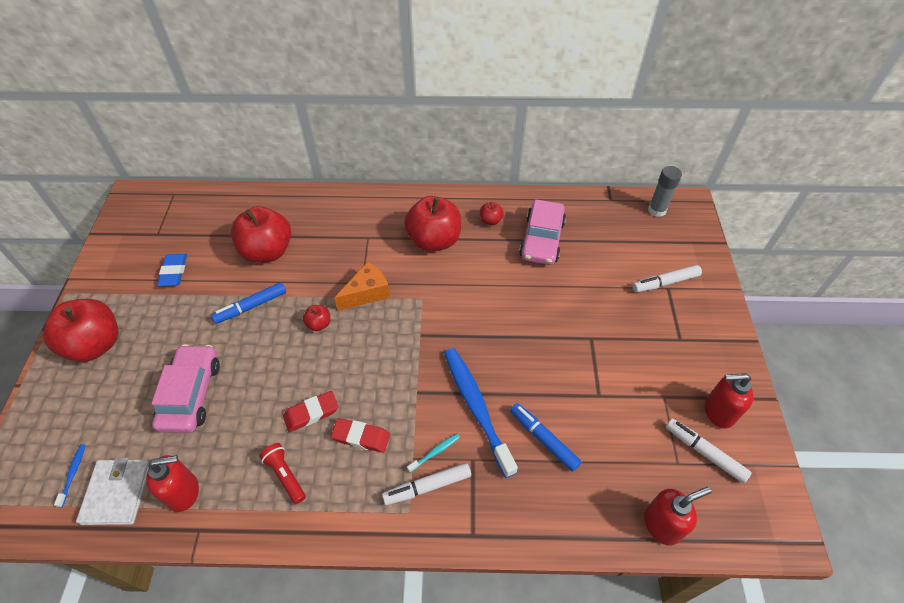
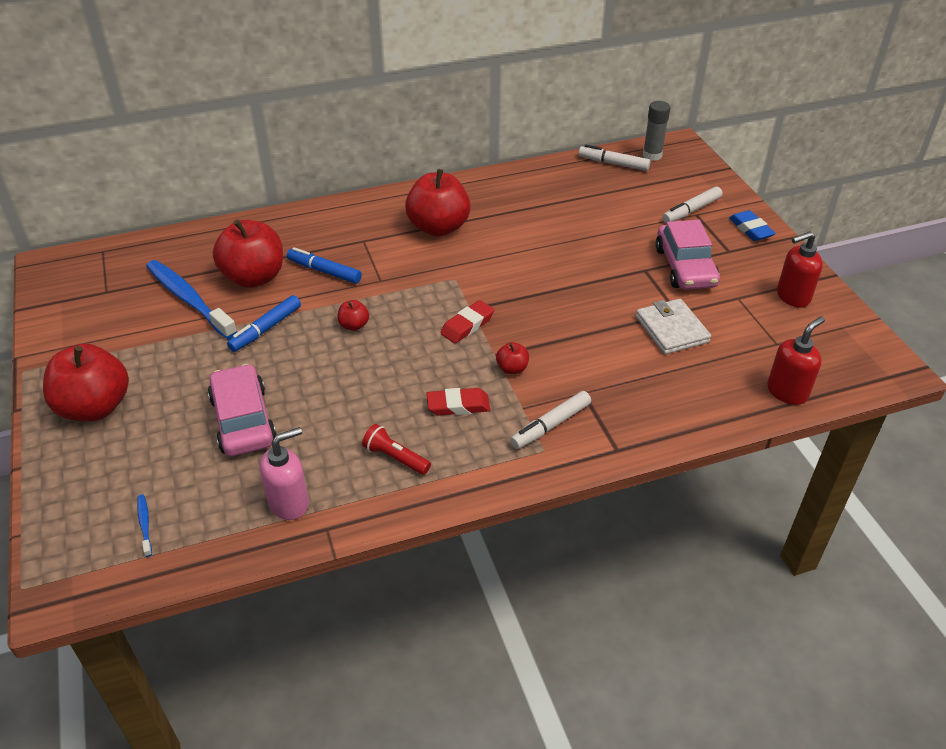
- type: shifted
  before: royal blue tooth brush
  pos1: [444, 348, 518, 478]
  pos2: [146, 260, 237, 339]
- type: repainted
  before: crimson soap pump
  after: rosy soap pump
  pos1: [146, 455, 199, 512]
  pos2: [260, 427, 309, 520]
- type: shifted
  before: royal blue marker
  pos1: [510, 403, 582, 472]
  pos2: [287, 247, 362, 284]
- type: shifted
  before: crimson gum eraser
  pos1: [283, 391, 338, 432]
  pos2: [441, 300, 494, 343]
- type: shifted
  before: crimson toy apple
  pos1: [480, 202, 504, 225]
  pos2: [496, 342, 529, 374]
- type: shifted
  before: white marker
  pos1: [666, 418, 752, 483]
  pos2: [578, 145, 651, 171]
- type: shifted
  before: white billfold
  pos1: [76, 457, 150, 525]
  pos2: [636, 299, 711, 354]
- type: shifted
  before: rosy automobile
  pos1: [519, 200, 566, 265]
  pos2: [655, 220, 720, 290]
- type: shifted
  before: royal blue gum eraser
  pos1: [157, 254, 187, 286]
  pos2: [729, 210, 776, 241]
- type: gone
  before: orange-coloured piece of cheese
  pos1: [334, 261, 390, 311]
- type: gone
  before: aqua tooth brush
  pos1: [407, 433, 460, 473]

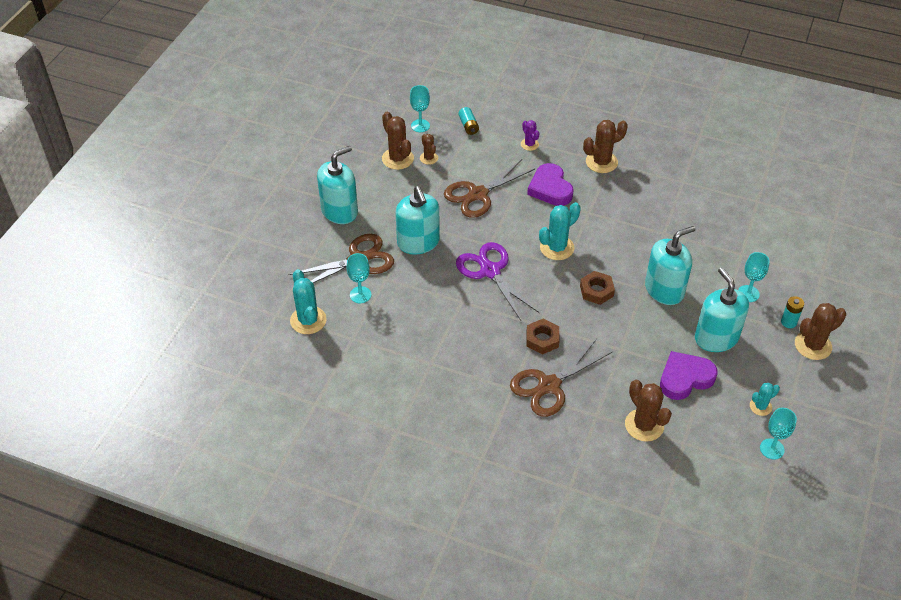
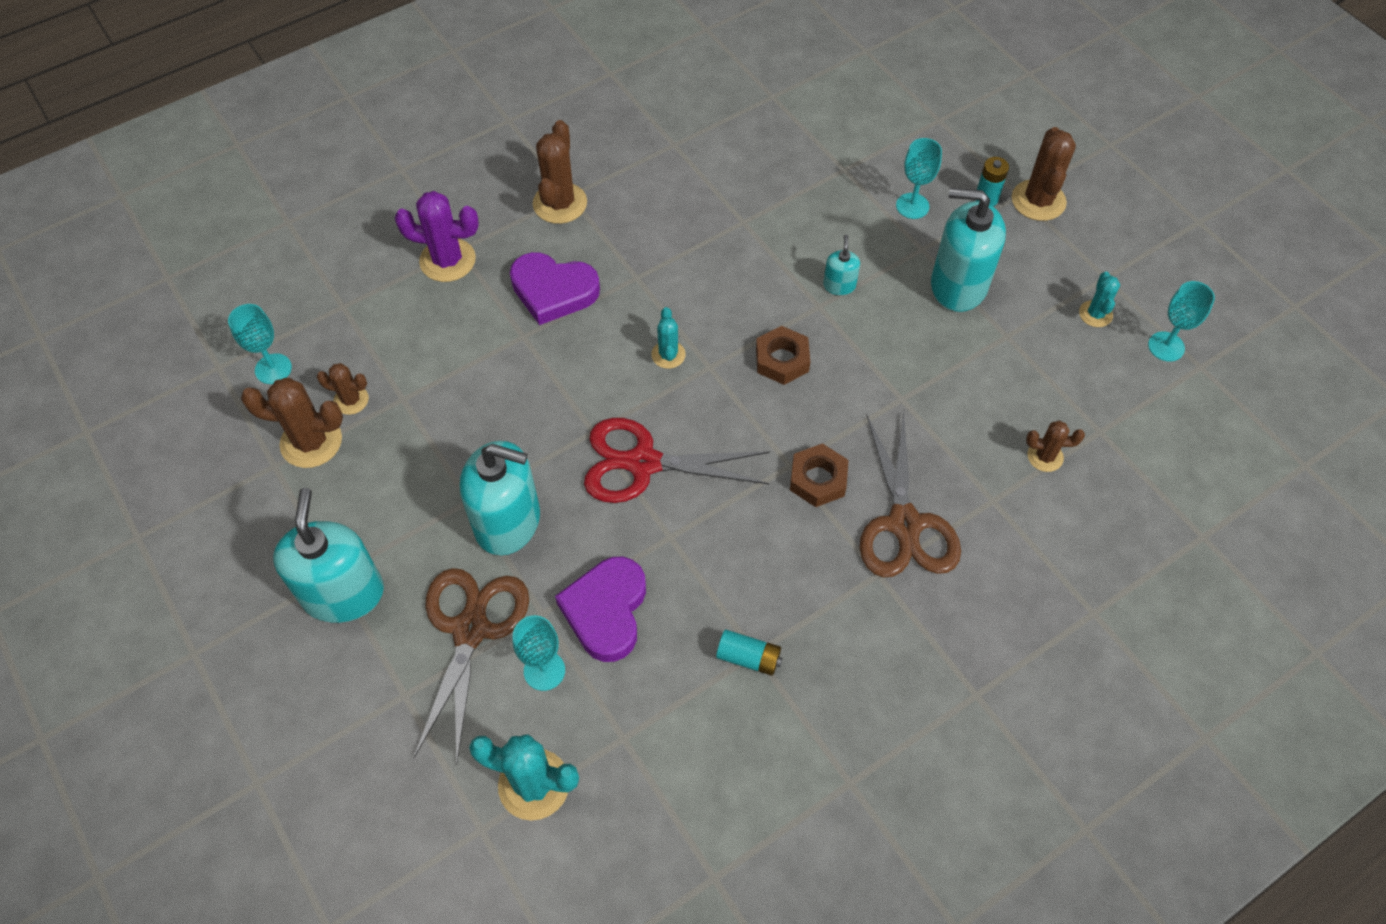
- type: scaled
  before: royal purple cactus
  pos1: [521, 120, 539, 151]
  pos2: [395, 191, 479, 282]
  scale: 1.72
- type: shifted
  before: royal purple heart
  pos1: [660, 351, 718, 400]
  pos2: [555, 556, 646, 662]
- type: repainted
  before: royal purple shears
  after: crimson shears
  pos1: [456, 242, 540, 320]
  pos2: [584, 418, 770, 503]
- type: scaled
  before: aqua cactus
  pos1: [539, 202, 581, 260]
  pos2: [651, 307, 686, 369]
  scale: 0.58
- type: shifted
  before: aqua power cell
  pos1: [458, 107, 479, 135]
  pos2: [716, 630, 783, 676]
- type: scaled
  before: aqua soap pump
  pos1: [645, 226, 695, 305]
  pos2: [823, 235, 860, 295]
  scale: 0.46
- type: scaled
  before: dark brown cactus
  pos1: [625, 380, 672, 442]
  pos2: [1026, 421, 1085, 472]
  scale: 0.58
- type: gone
  before: dark brown shears
  pos1: [444, 159, 535, 218]

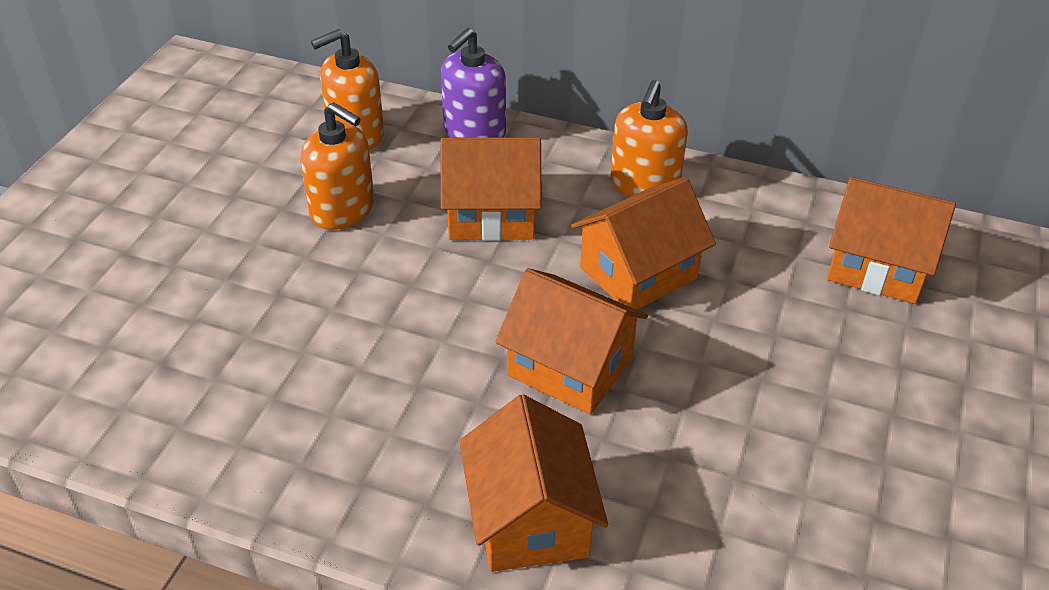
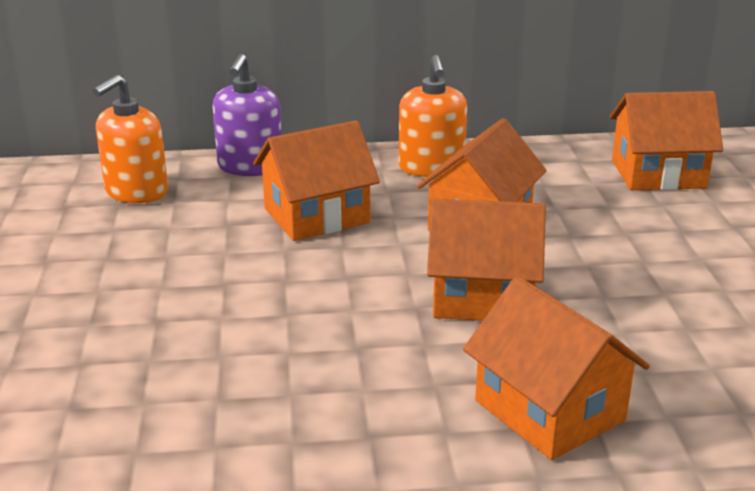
- type: gone
  before: orange-coloured soap pump
  pos1: [300, 102, 374, 230]

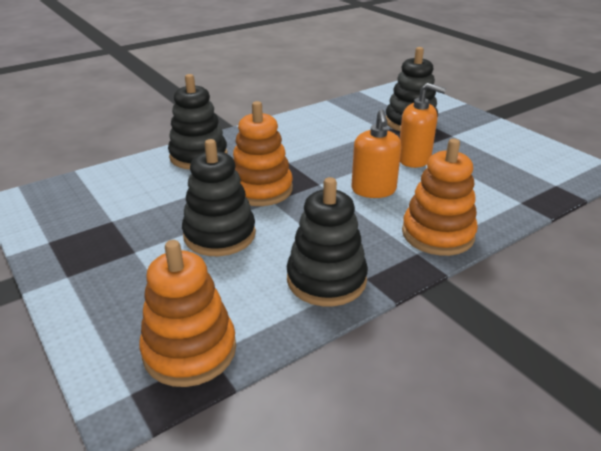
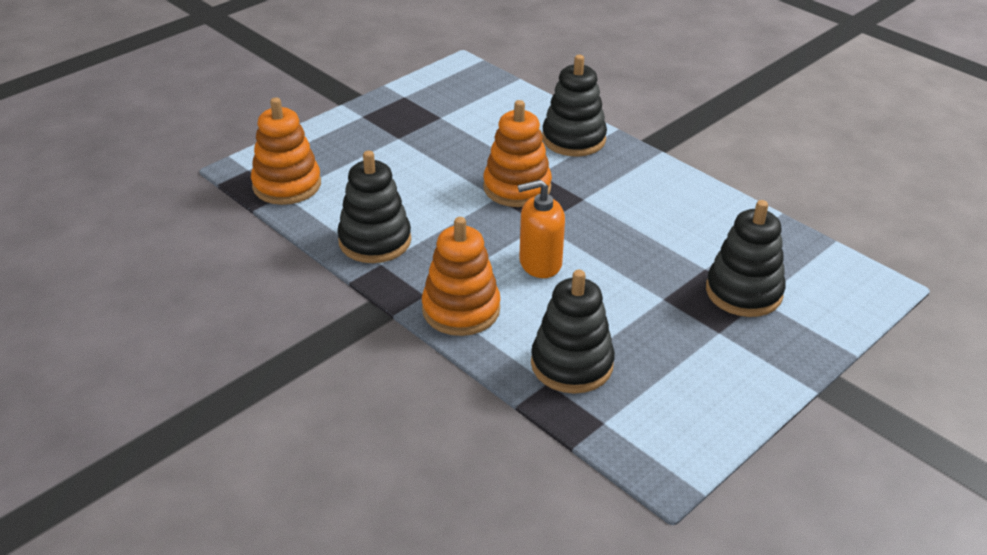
- type: shifted
  before: black stacking toy
  pos1: [182, 139, 256, 256]
  pos2: [531, 270, 615, 394]
- type: gone
  before: orange-coloured soap pump
  pos1: [400, 83, 446, 168]

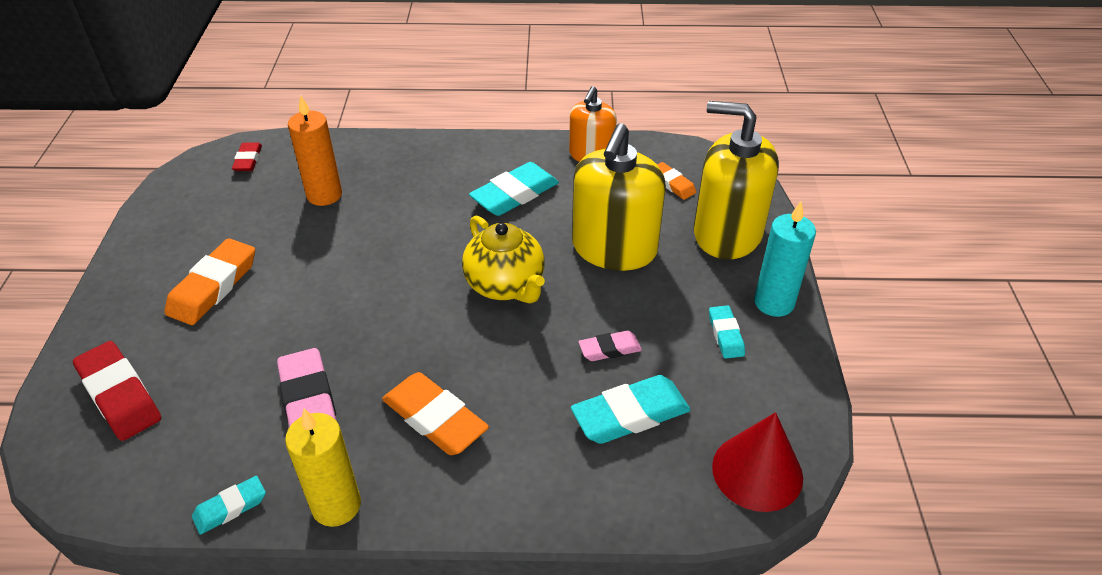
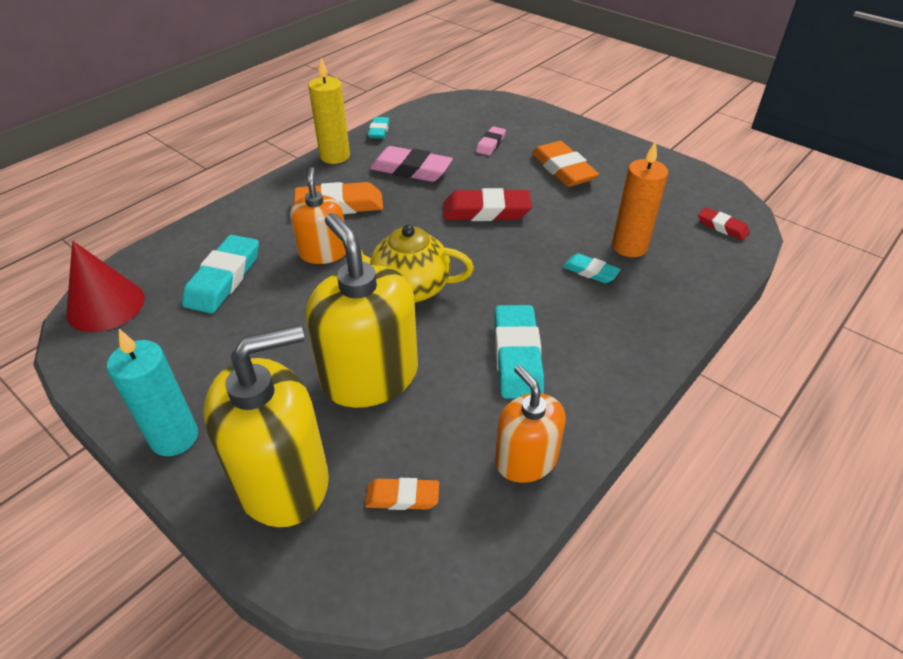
- type: new
  after: orange-coloured soap pump
  pos2: [290, 167, 346, 264]
- type: shifted
  before: crimson gum eraser
  pos1: [73, 341, 161, 441]
  pos2: [443, 188, 532, 221]
- type: shifted
  before: rosy gum eraser
  pos1: [578, 331, 642, 361]
  pos2: [476, 126, 506, 155]
- type: shifted
  before: aqua gum eraser
  pos1: [709, 305, 745, 359]
  pos2: [563, 253, 621, 283]

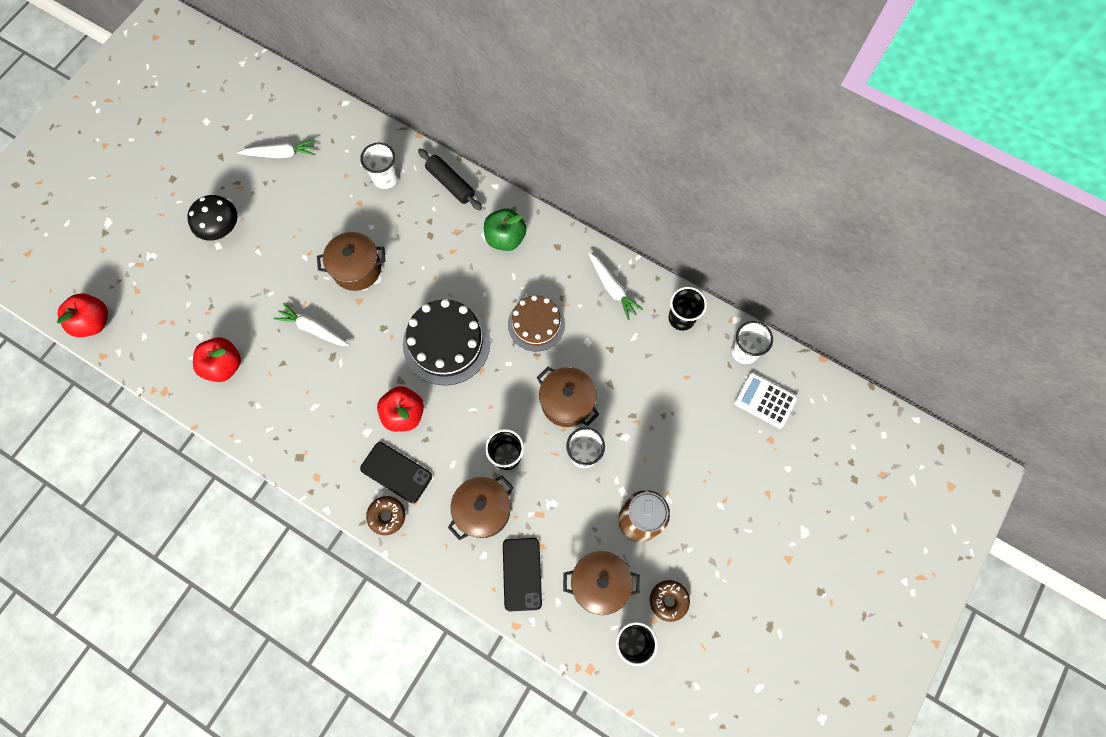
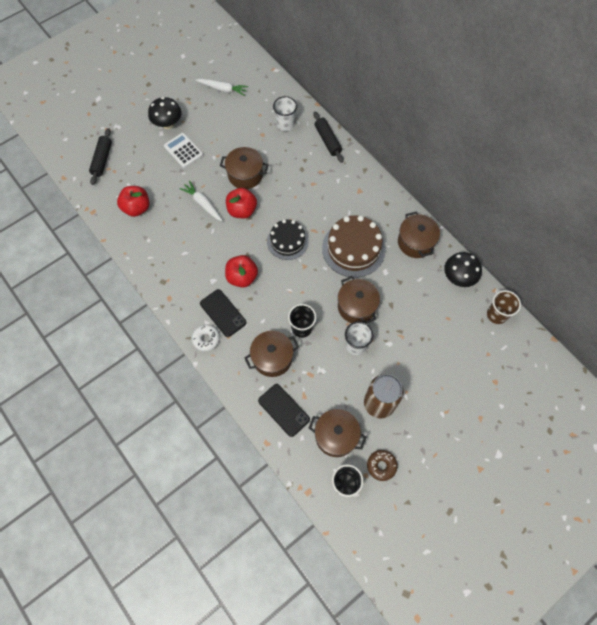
- type: new
  after: black rolling pin
  pos2: [89, 128, 112, 185]
- type: shifted
  before: white calculator
  pos1: [734, 373, 797, 428]
  pos2: [164, 133, 203, 168]
- type: repainted
  before: dark brown doughnut
  after: white doughnut
  pos1: [366, 496, 405, 535]
  pos2: [192, 324, 220, 351]
- type: shifted
  before: crimson toy apple
  pos1: [57, 294, 108, 337]
  pos2: [226, 188, 257, 219]
- type: rotated
  before: black phone
  pos1: [503, 538, 542, 611]
  pos2: [258, 384, 310, 437]
  turn: -60
- type: scaled
  before: black gateau
  pos1: [403, 299, 490, 385]
  pos2: [267, 219, 309, 260]
  scale: 0.66
- type: scaled
  before: dark brown gateau
  pos1: [508, 295, 565, 352]
  pos2: [322, 215, 386, 277]
  scale: 1.51
- type: swapped
  before: white toy carrot
  after: dark brown stockpot
  pos1: [588, 252, 644, 320]
  pos2: [398, 212, 440, 258]
- type: swapped
  before: black tumbler
  after: black toadstool
  pos1: [669, 287, 707, 331]
  pos2: [444, 252, 482, 287]
- type: repainted
  before: white tumbler
  after: dark brown tumbler
  pos1: [731, 321, 773, 364]
  pos2: [487, 290, 521, 324]
- type: gone
  before: green toy apple
  pos1: [484, 208, 527, 251]

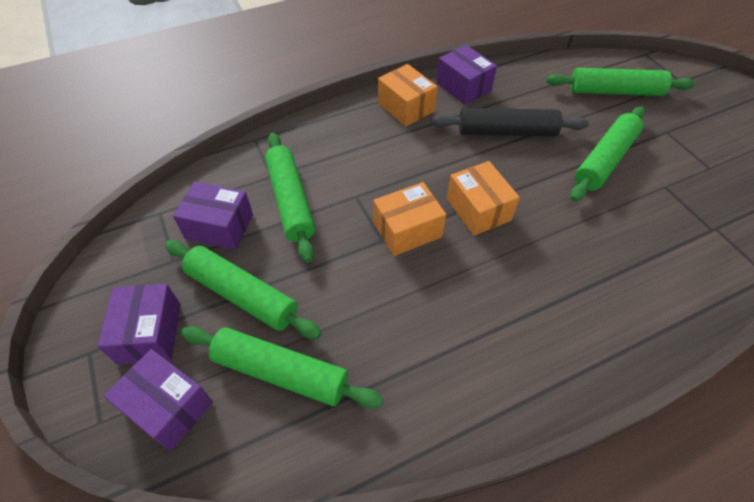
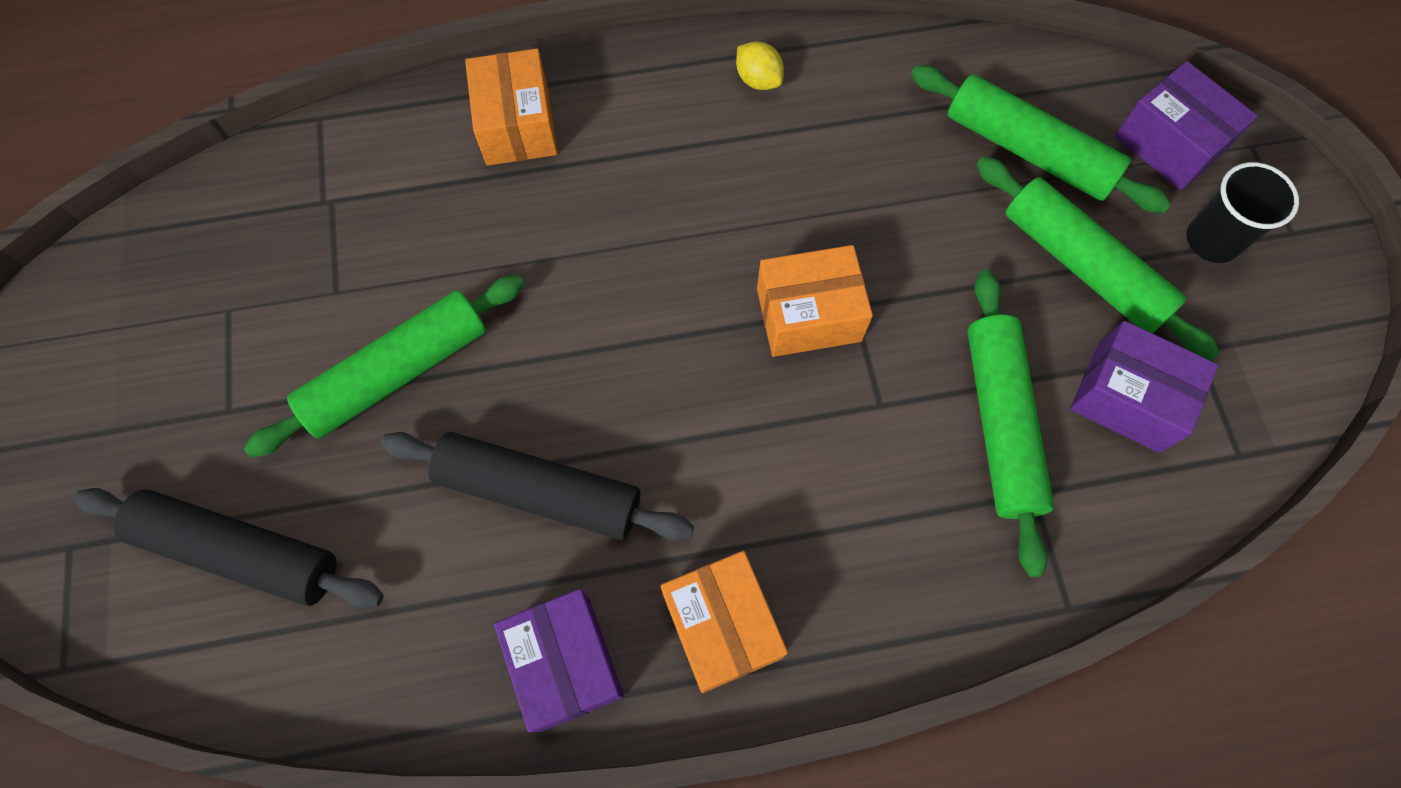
- type: repainted
  before: green rolling pin
  after: black rolling pin
  pos1: [546, 68, 695, 96]
  pos2: [74, 488, 384, 608]
- type: shifted
  before: orange-coloured parcel
  pos1: [447, 161, 520, 236]
  pos2: [465, 48, 558, 166]
- type: new
  after: golden citrus fruit
  pos2: [736, 42, 784, 90]
- type: swapped
  before: royal purple parcel
  after: black tumbler
  pos1: [98, 284, 181, 365]
  pos2: [1187, 162, 1299, 263]

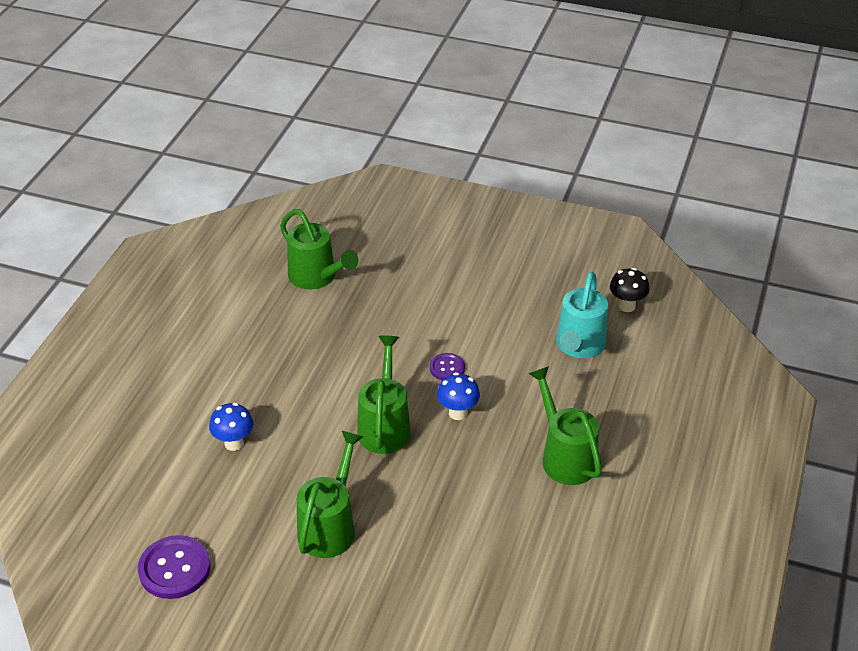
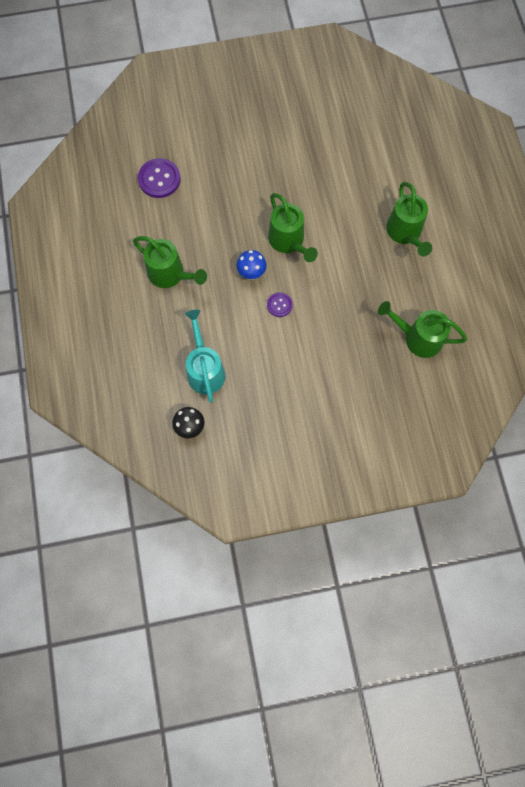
- type: shifted
  before: royal purple shirt button
  pos1: [138, 535, 210, 599]
  pos2: [138, 158, 181, 198]
- type: shifted
  before: green watering can
  pos1: [297, 431, 363, 558]
  pos2: [386, 182, 432, 256]
- type: gone
  before: royal blue toadstool
  pos1: [209, 403, 253, 451]

